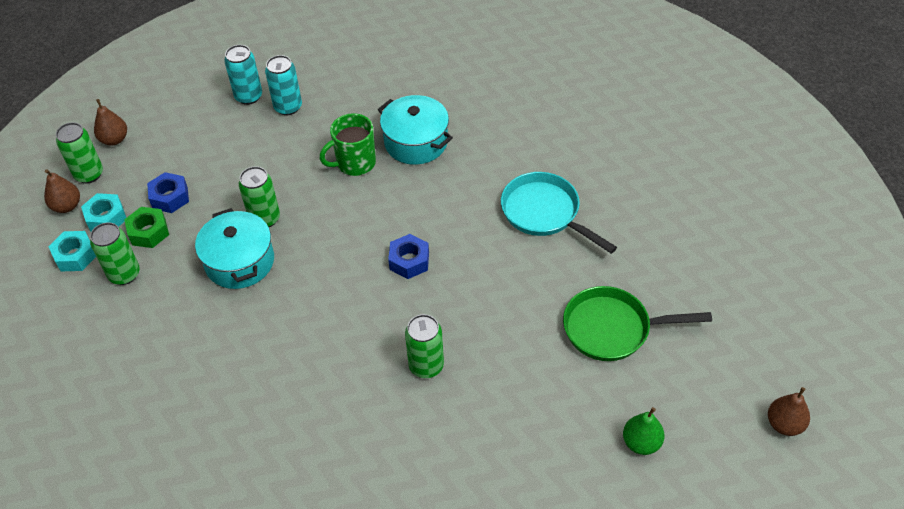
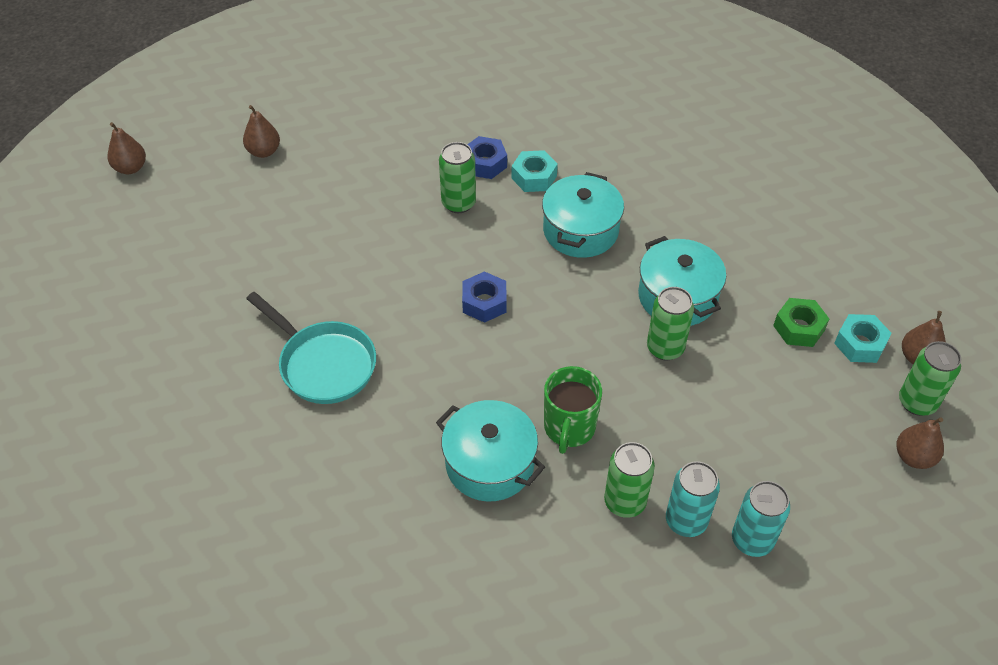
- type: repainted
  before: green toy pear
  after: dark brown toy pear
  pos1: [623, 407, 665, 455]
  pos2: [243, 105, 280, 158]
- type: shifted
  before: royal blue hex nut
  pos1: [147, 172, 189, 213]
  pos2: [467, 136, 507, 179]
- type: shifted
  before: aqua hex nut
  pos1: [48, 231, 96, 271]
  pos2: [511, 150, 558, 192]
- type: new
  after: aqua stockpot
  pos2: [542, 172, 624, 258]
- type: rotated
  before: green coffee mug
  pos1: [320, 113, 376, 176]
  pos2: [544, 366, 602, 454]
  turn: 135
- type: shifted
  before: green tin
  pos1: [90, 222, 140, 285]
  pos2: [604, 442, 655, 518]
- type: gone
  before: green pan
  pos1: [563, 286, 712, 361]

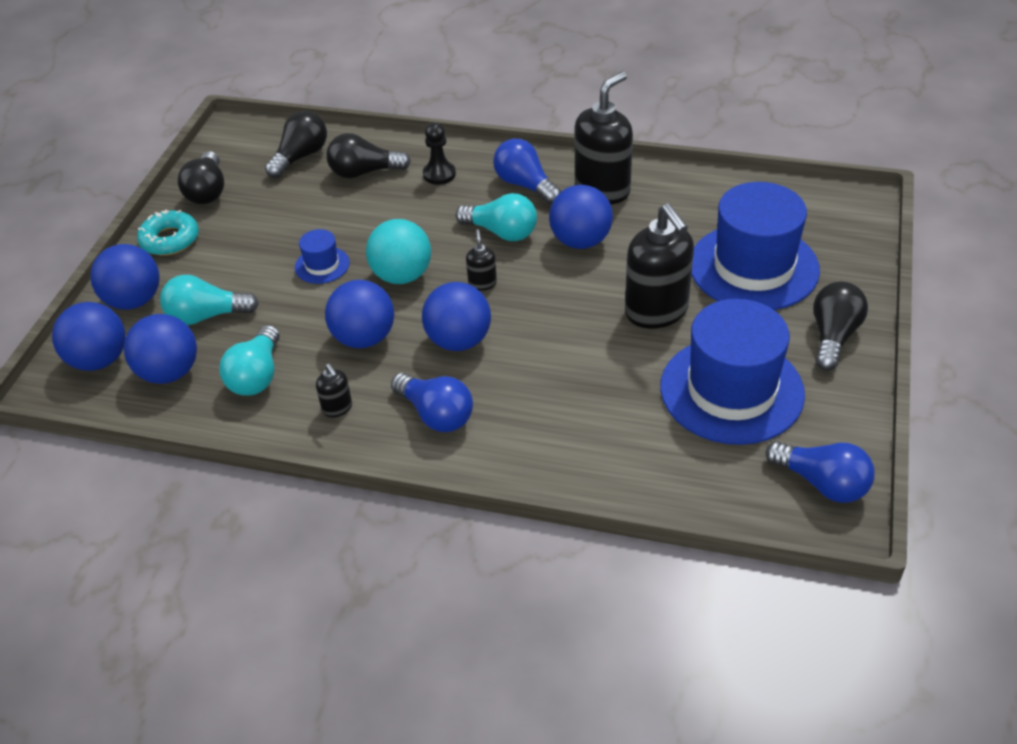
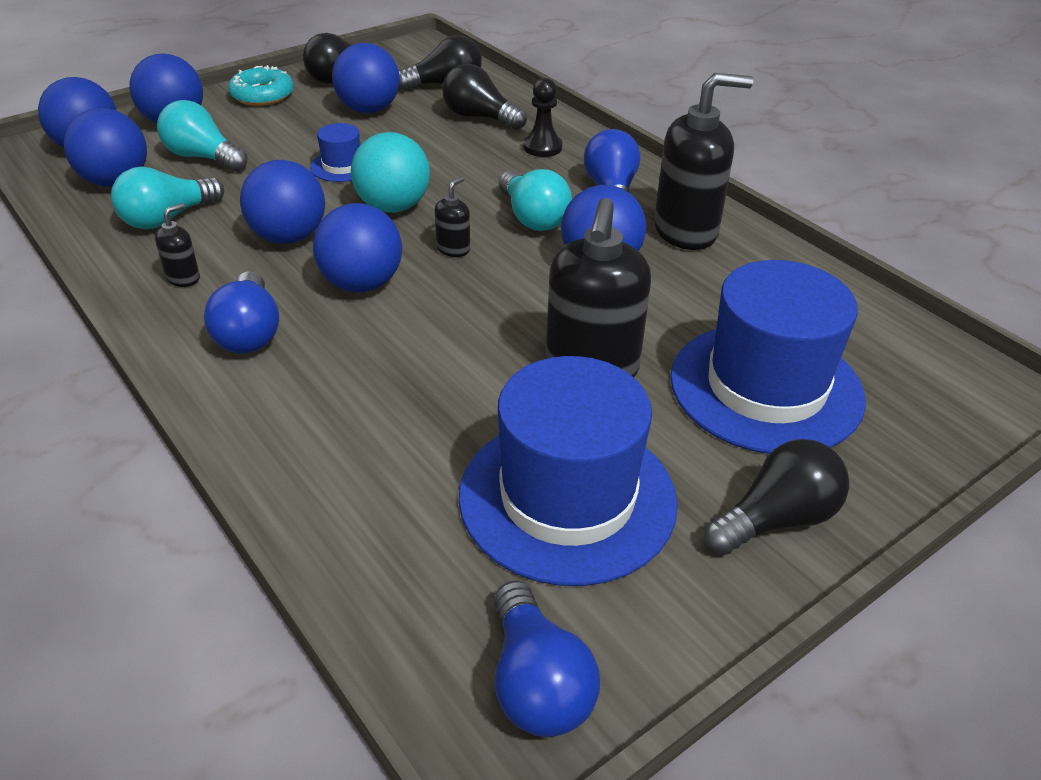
- type: rotated
  before: black soap pump
  pos1: [316, 364, 352, 417]
  pos2: [155, 203, 200, 287]
  turn: -150
- type: new
  after: royal blue play ball
  pos2: [332, 43, 400, 113]

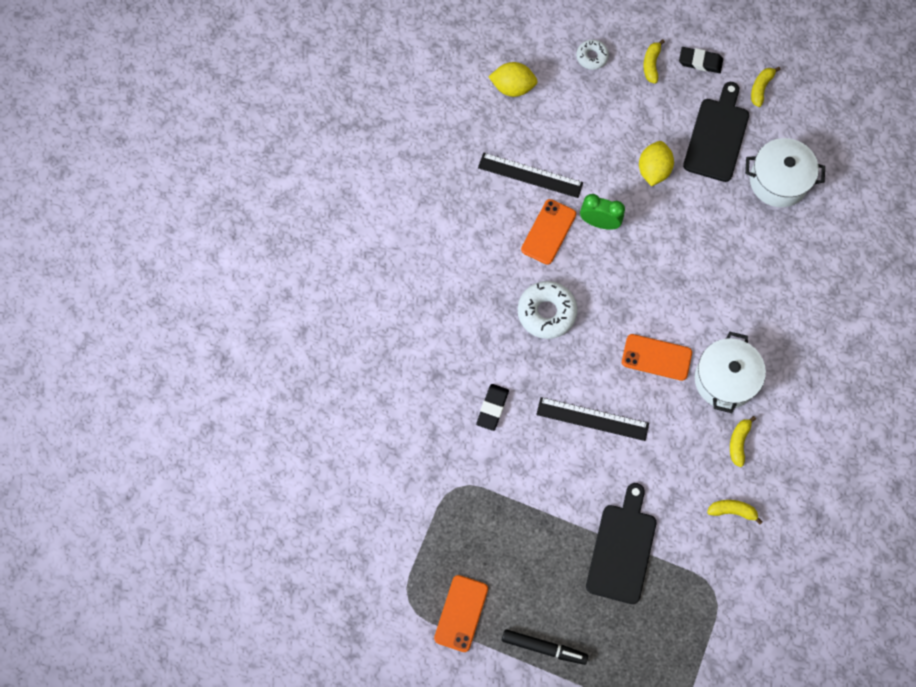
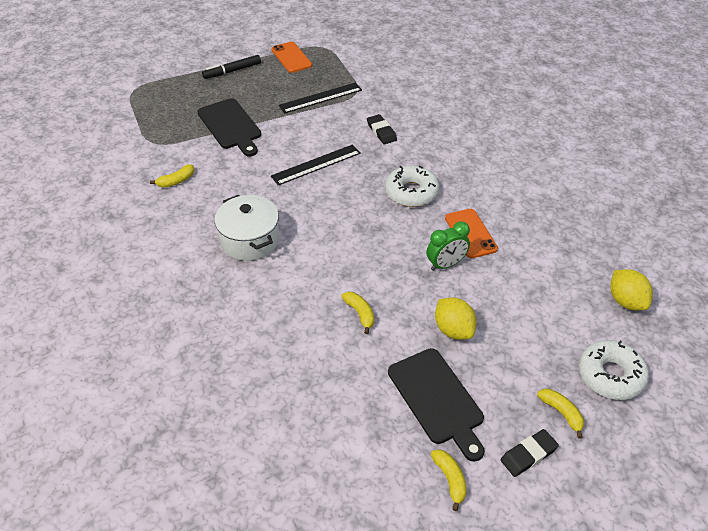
- type: shifted
  before: black straightedge
  pos1: [478, 153, 583, 198]
  pos2: [279, 82, 362, 113]
- type: shifted
  before: golden banana
  pos1: [730, 416, 756, 467]
  pos2: [341, 292, 374, 334]
- type: scaled
  before: white doughnut
  pos1: [576, 39, 609, 70]
  pos2: [579, 340, 649, 400]
  scale: 1.72
- type: rotated
  before: golden citrus fruit
  pos1: [489, 62, 538, 97]
  pos2: [610, 269, 653, 310]
  turn: -75
- type: gone
  before: orange-coloured phone
  pos1: [622, 334, 692, 381]
- type: gone
  before: white stockpot
  pos1: [745, 138, 825, 207]

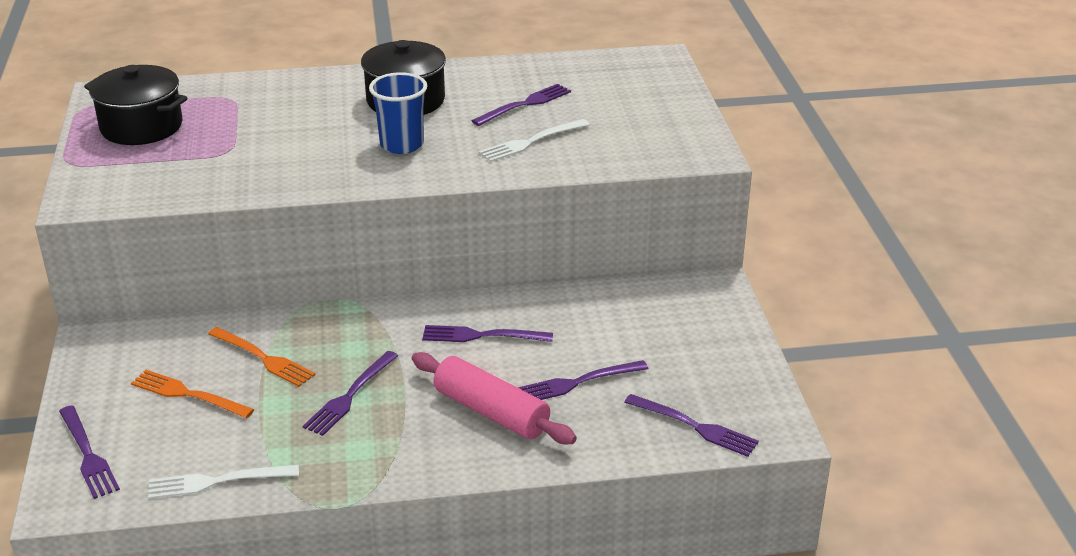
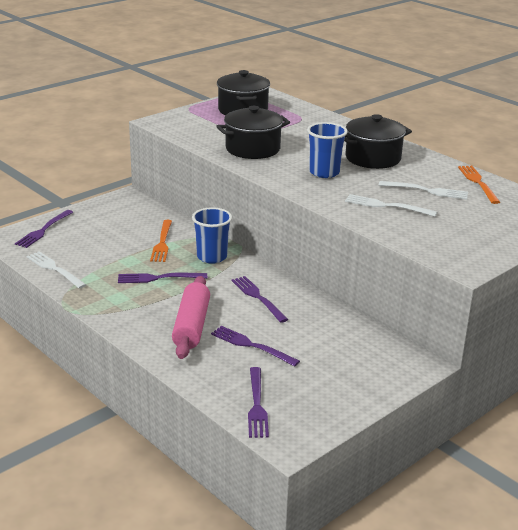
- type: new
  after: royal blue tumbler
  pos2: [192, 207, 232, 264]
- type: new
  after: black stockpot
  pos2: [216, 106, 290, 159]
- type: repainted
  before: royal purple dinner fork
  after: white dinner fork
  pos1: [472, 84, 571, 126]
  pos2: [379, 181, 468, 200]
- type: shifted
  before: orange-coloured dinner fork
  pos1: [131, 370, 254, 418]
  pos2: [458, 166, 500, 204]

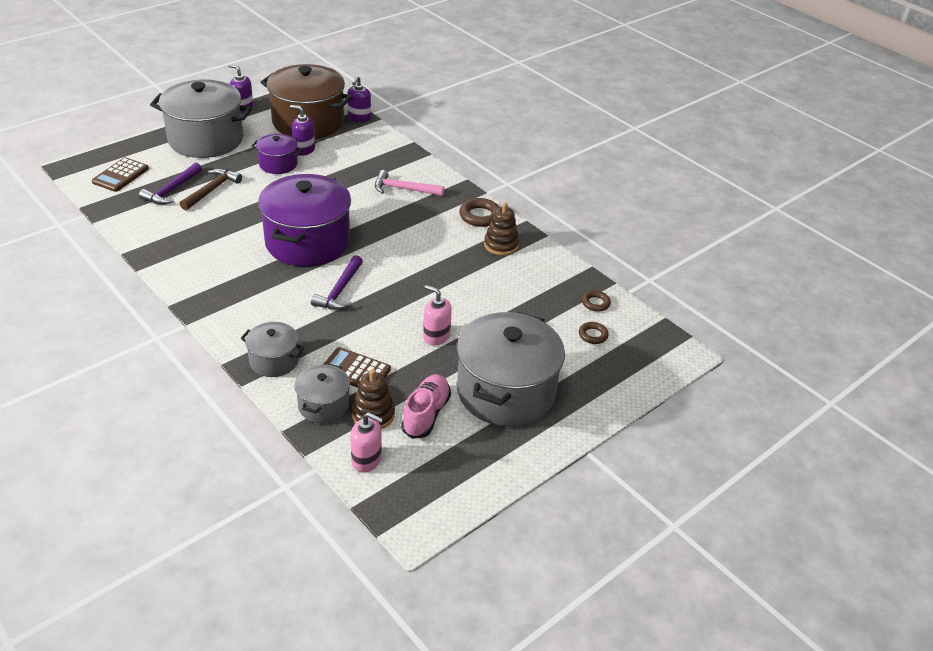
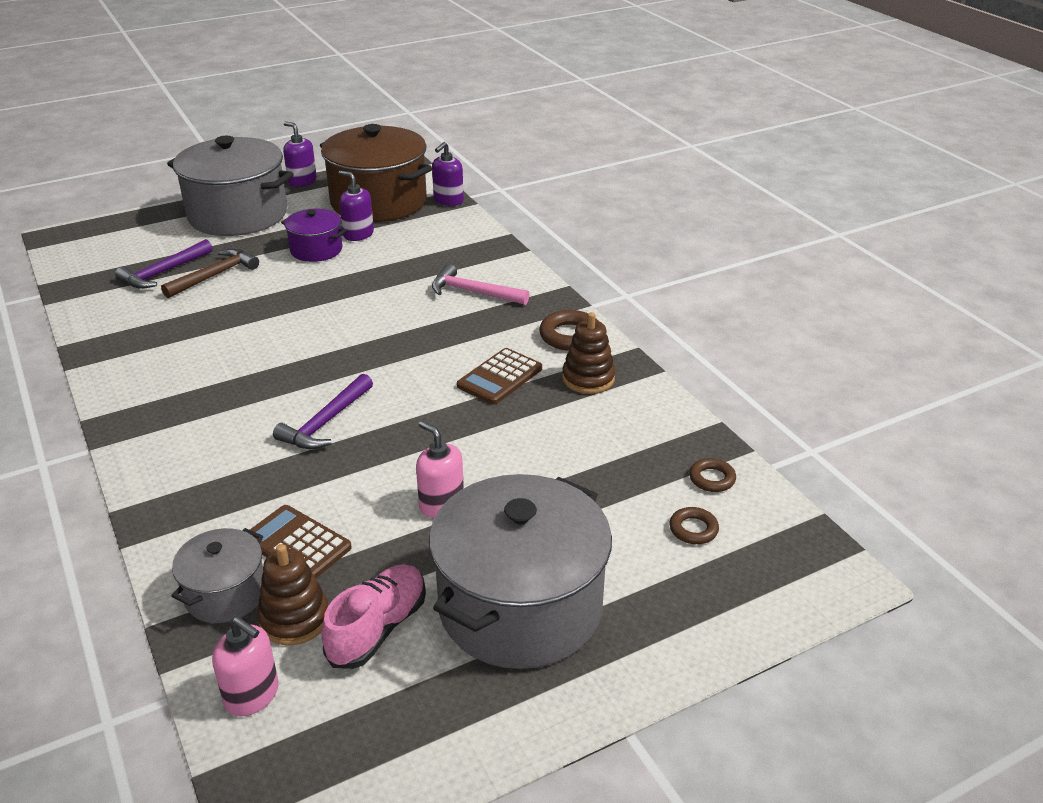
- type: shifted
  before: dark brown calculator
  pos1: [92, 157, 149, 192]
  pos2: [457, 348, 542, 405]
- type: gone
  before: gray stockpot
  pos1: [240, 322, 304, 377]
- type: gone
  before: royal purple stockpot
  pos1: [258, 174, 351, 267]

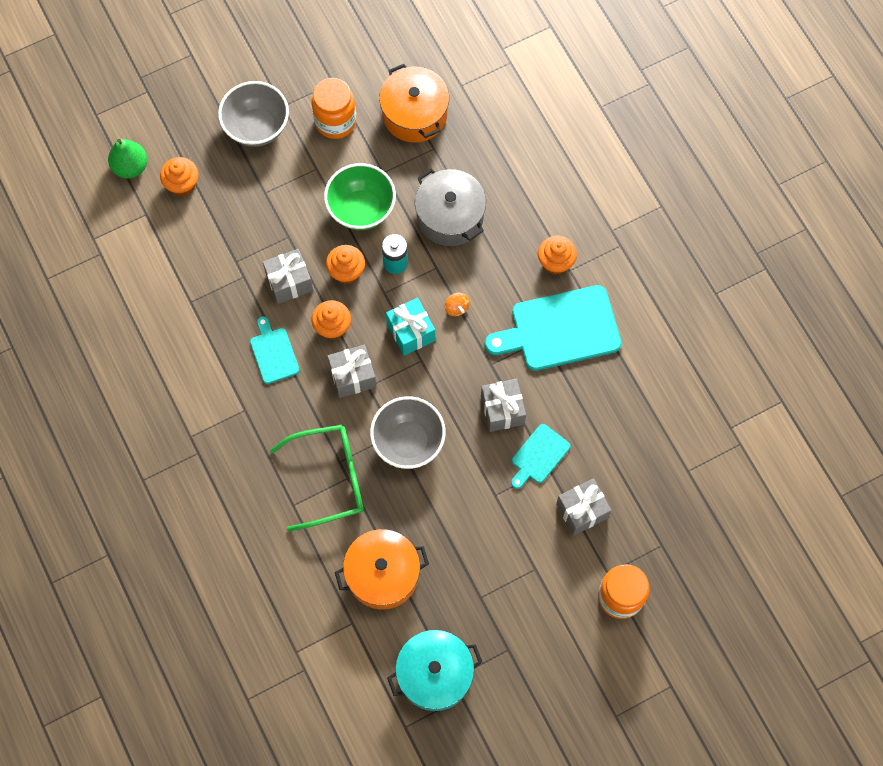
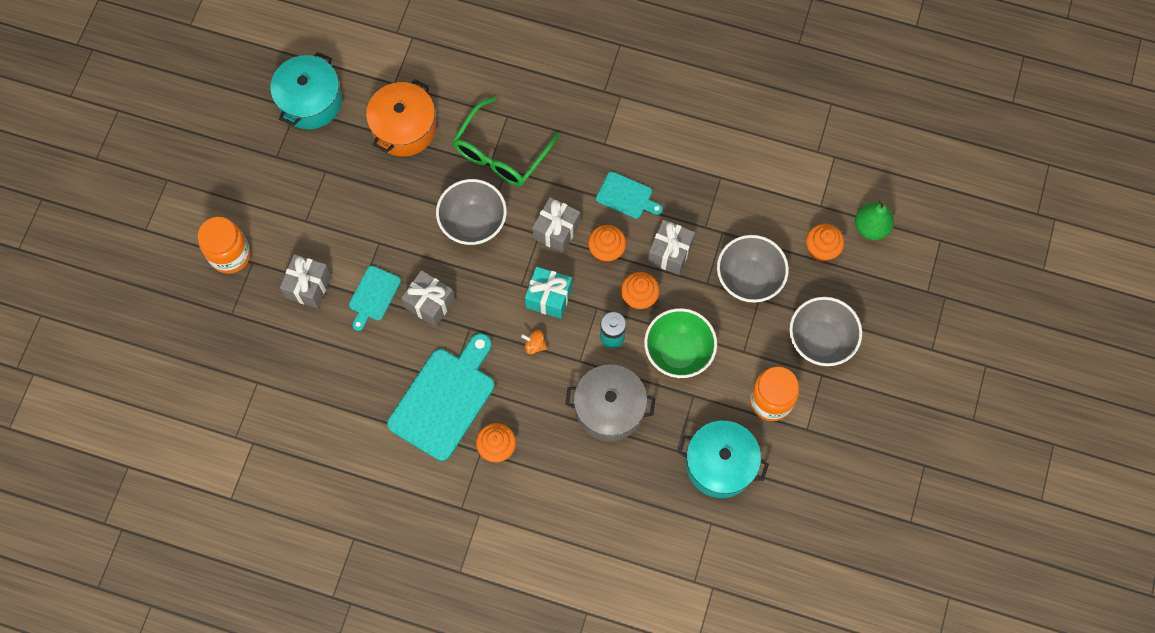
- type: rotated
  before: aqua bread board
  pos1: [511, 424, 571, 489]
  pos2: [349, 266, 401, 331]
  turn: -150
- type: repainted
  before: orange-coloured stockpot
  after: aqua stockpot
  pos1: [379, 64, 449, 143]
  pos2: [678, 421, 769, 498]
- type: new
  after: gray serving bowl
  pos2: [717, 235, 789, 303]

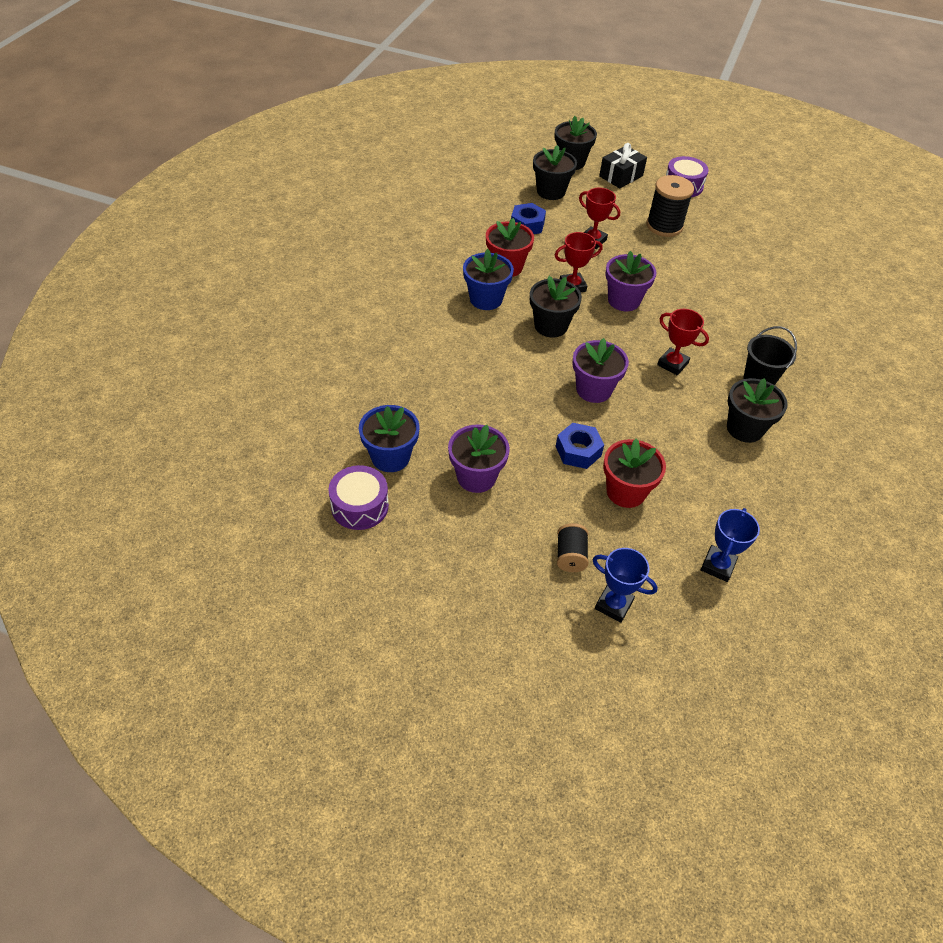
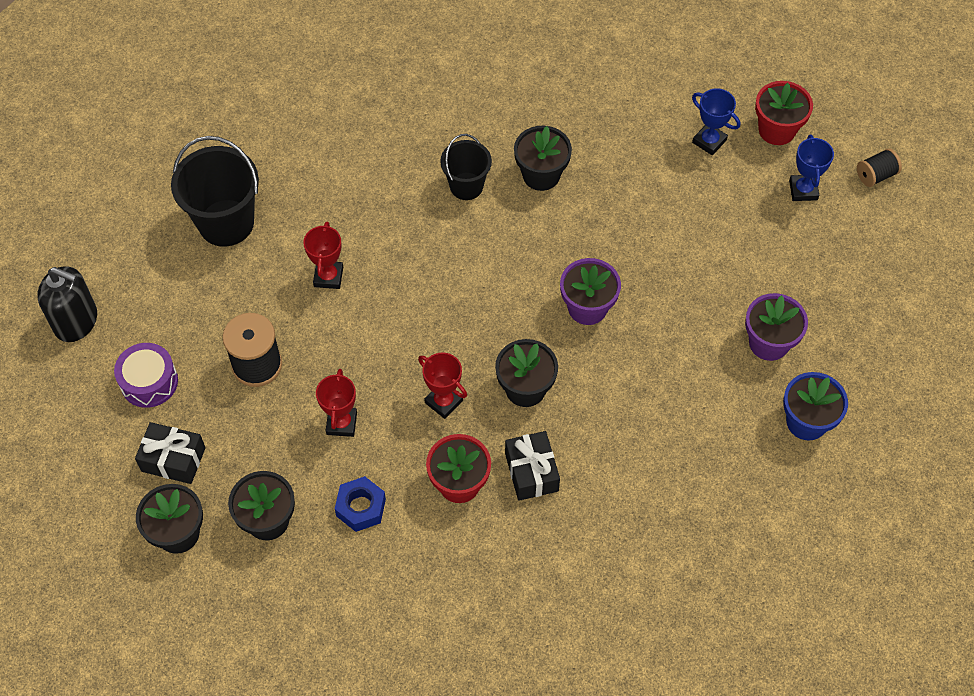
- type: new
  after: black soap pump
  pos2: [37, 266, 97, 342]
- type: new
  after: black sand bucket
  pos2: [171, 136, 259, 247]
- type: shifted
  before: crimson award cup
  pos1: [657, 309, 709, 375]
  pos2: [303, 222, 343, 289]
- type: swapped
  before: royal blue plant pot
  after: black present
  pos1: [463, 249, 514, 310]
  pos2: [505, 431, 560, 501]
- type: rotated
  before: royal blue award cup
  pos1: [701, 508, 760, 582]
  pos2: [692, 88, 740, 155]
  turn: 45
- type: shifted
  before: crimson plant pot
  pos1: [603, 439, 666, 508]
  pos2: [755, 81, 813, 145]
- type: shifted
  before: black reel of thread
  pos1: [557, 523, 589, 572]
  pos2: [857, 148, 902, 187]
- type: gone
  before: royal purple snare drum
  pos1: [329, 465, 389, 530]
- type: gone
  before: royal blue hex nut
  pos1: [556, 423, 604, 469]
- type: gone
  before: royal purple plant pot
  pos1: [605, 251, 657, 311]

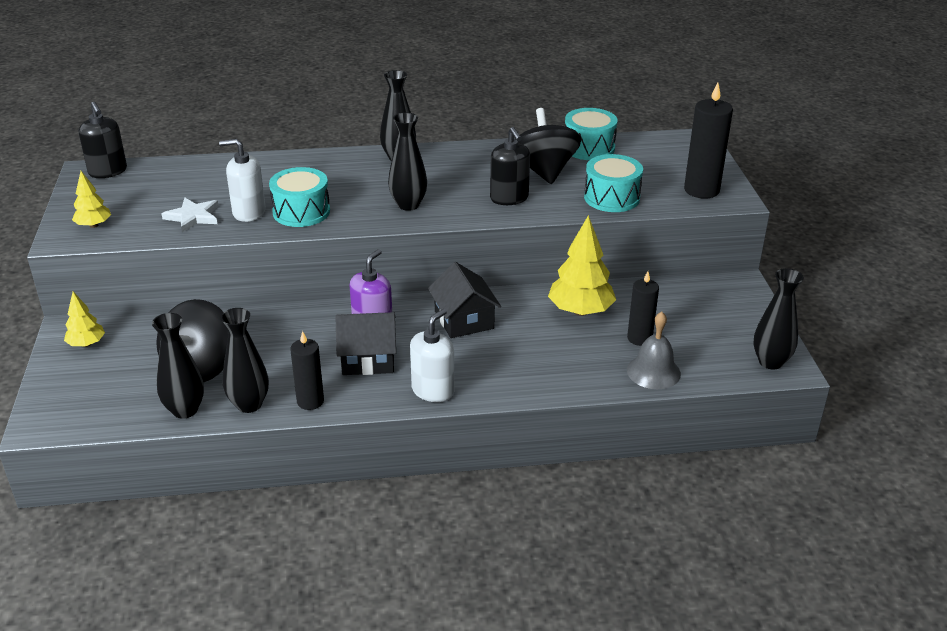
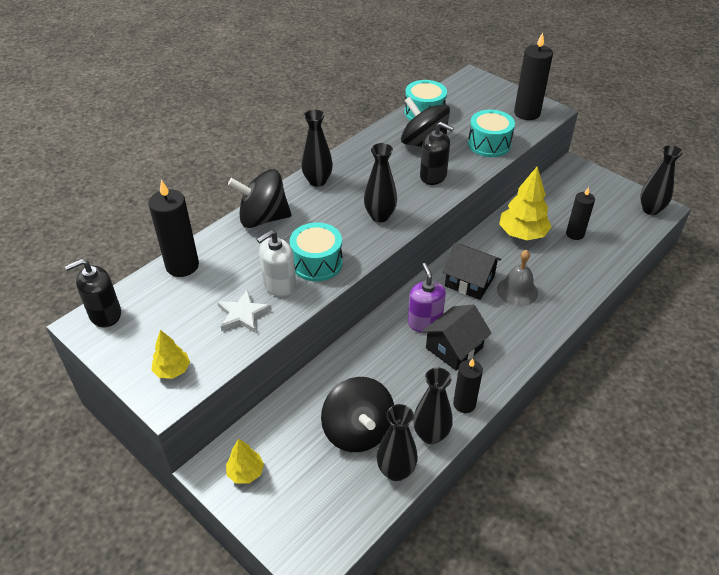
- type: rotated
  before: black soap pump
  pos1: [78, 102, 127, 178]
  pos2: [65, 259, 121, 327]
  turn: 135
- type: new
  after: black candle
  pos2: [148, 180, 199, 277]
- type: new
  after: black whirligig
  pos2: [228, 169, 292, 228]
- type: shifted
  before: gray hand bell
  pos1: [627, 312, 681, 389]
  pos2: [497, 250, 538, 306]
- type: gone
  before: white soap pump
  pos1: [410, 309, 454, 402]

